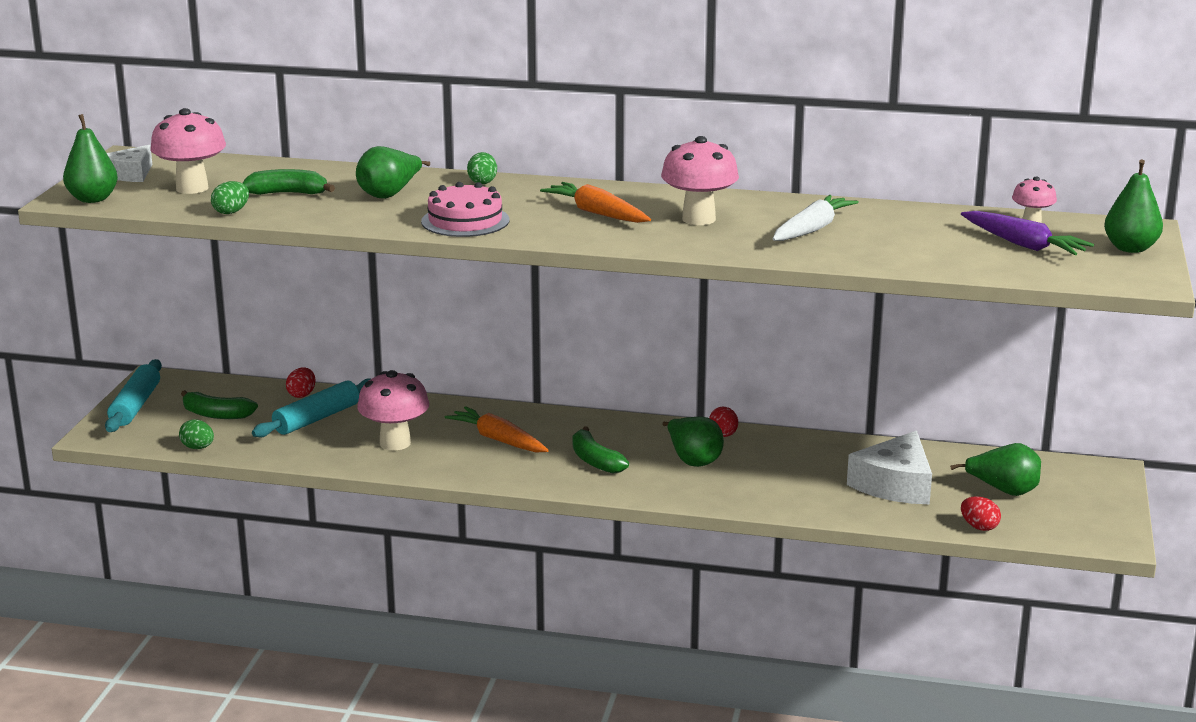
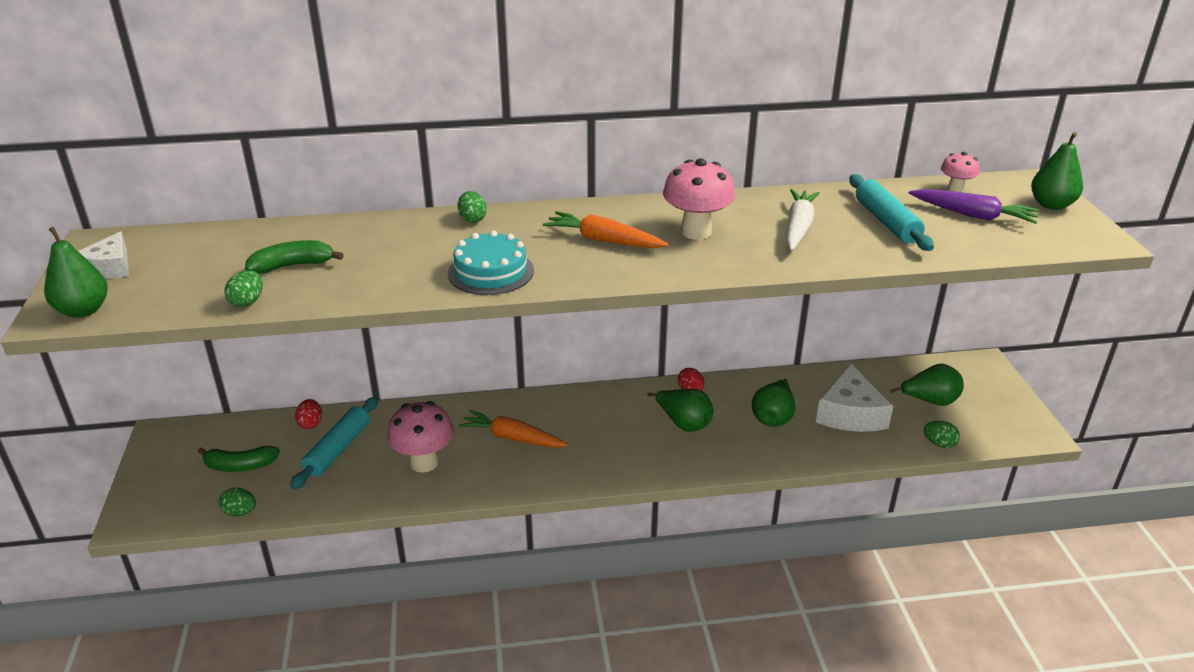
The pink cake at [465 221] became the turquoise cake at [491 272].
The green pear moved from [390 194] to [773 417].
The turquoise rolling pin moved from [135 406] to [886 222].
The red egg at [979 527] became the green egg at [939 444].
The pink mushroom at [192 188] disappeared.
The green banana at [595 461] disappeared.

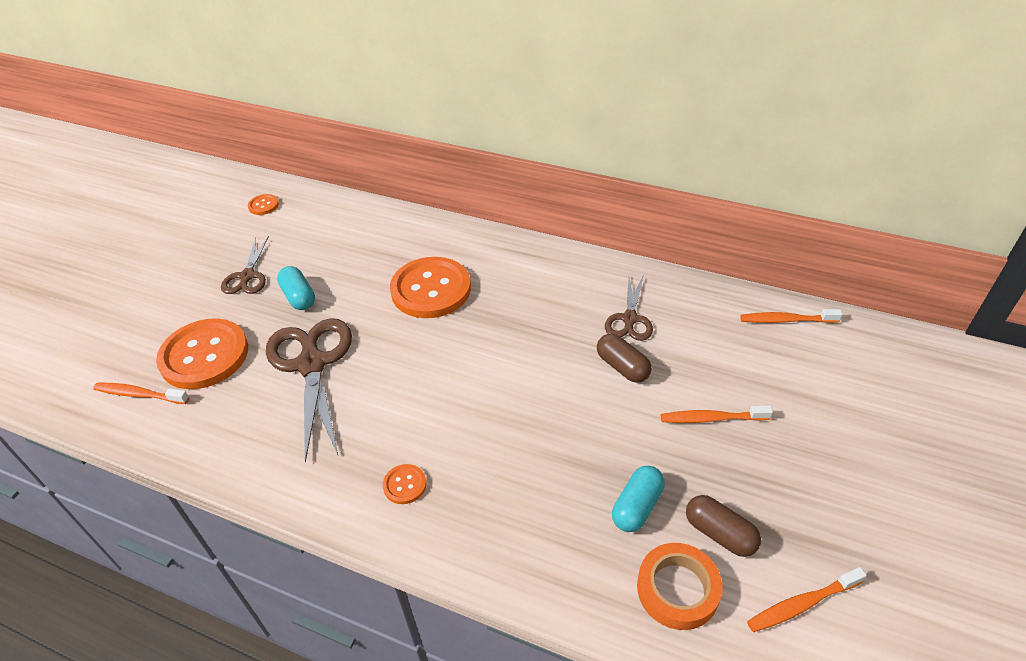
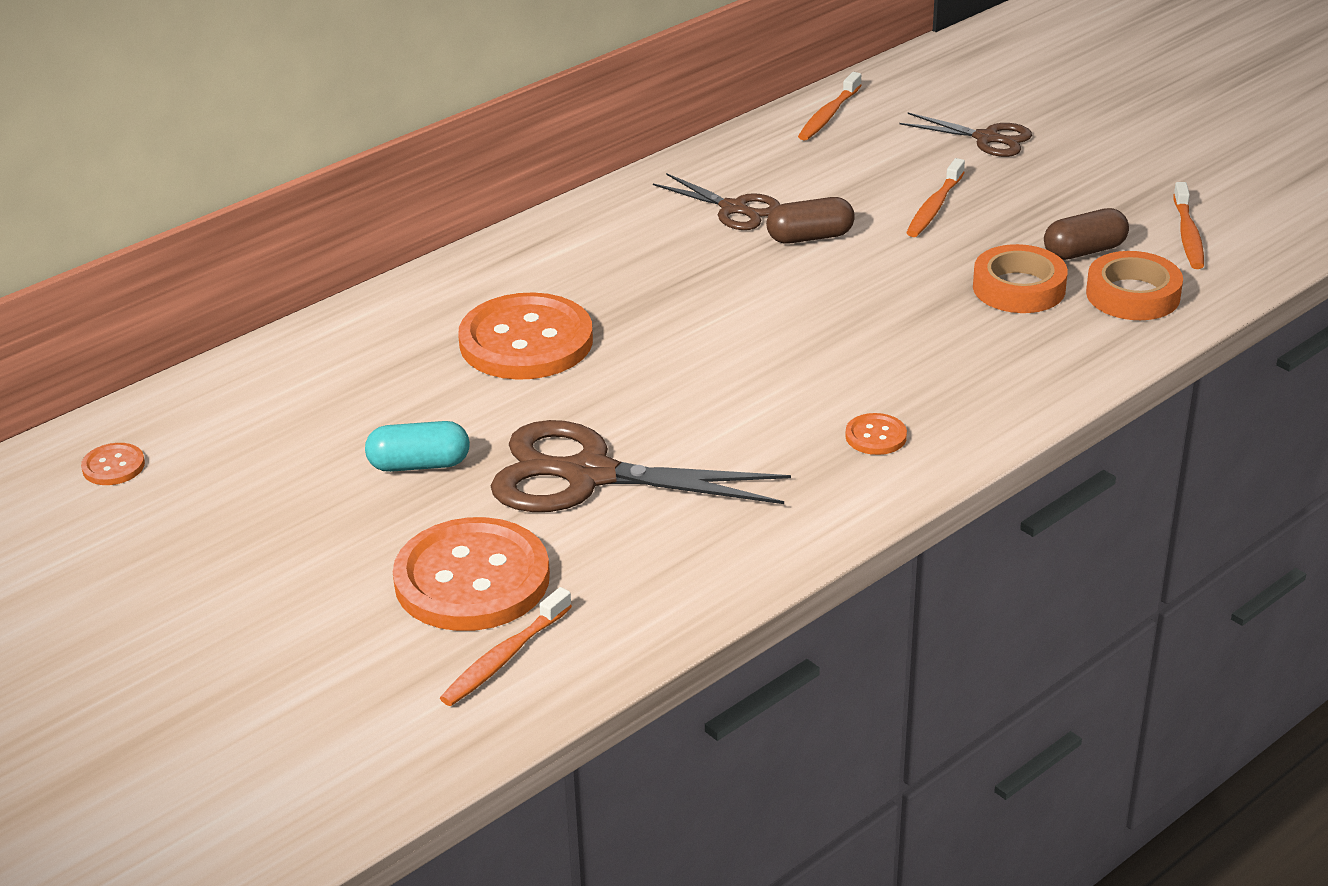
The brown scissors moved from [247 276] to [987 138].
The turquoise capsule at [637 507] was replaced by the orange tape at [1019 288].

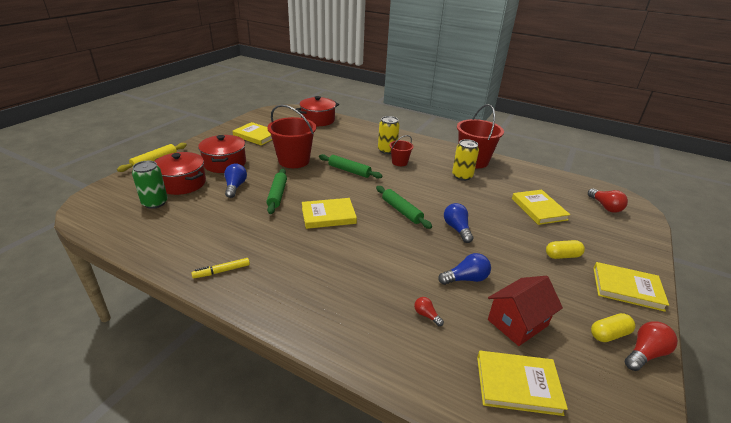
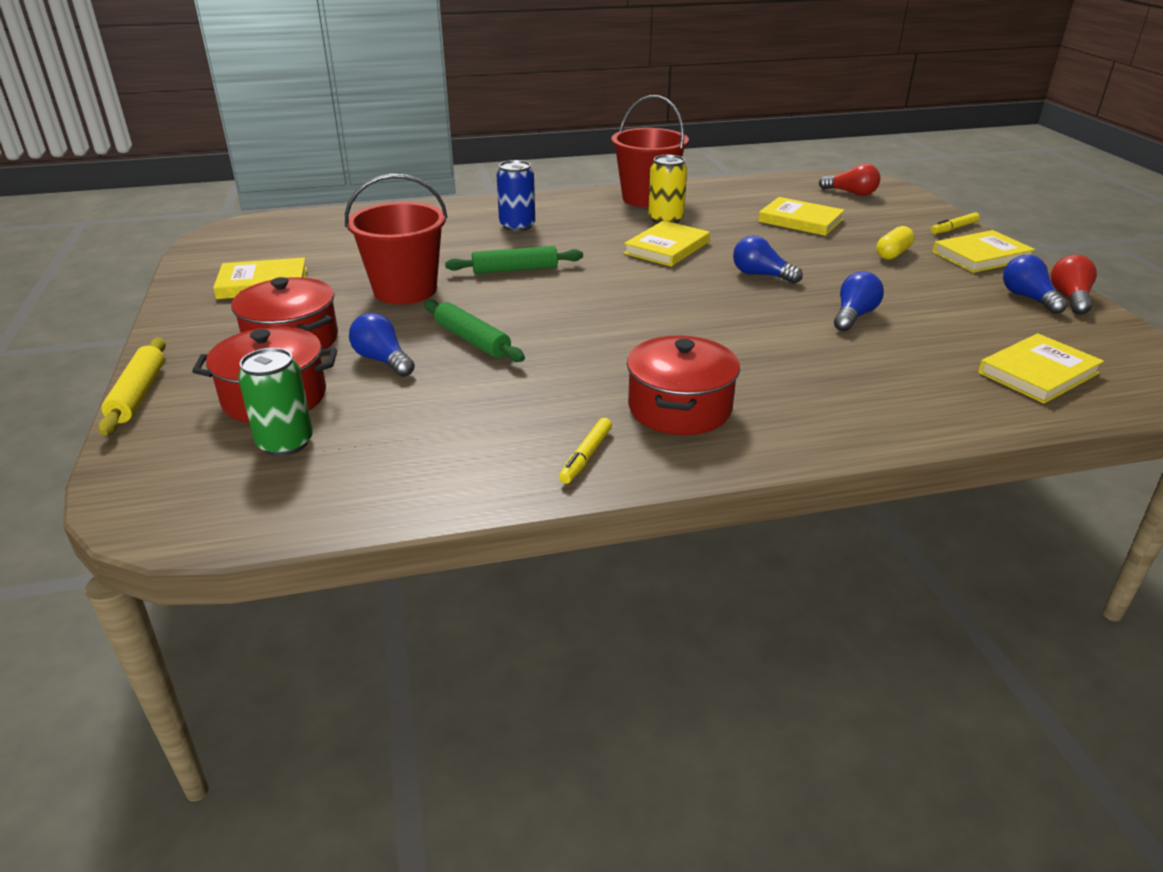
The yellow can at [387 150] became the blue can at [517 226].
The yellow book moved from [328 215] to [667 248].
The red pot moved from [318 120] to [679 408].
The yellow marker at [954 228] appeared.
The yellow capsule at [609 334] was replaced by the blue light bulb at [1028 298].
The green rolling pin at [401 211] disappeared.
The red bucket at [399 162] disappeared.
The red light bulb at [426 315] disappeared.
The red house at [517 323] disappeared.

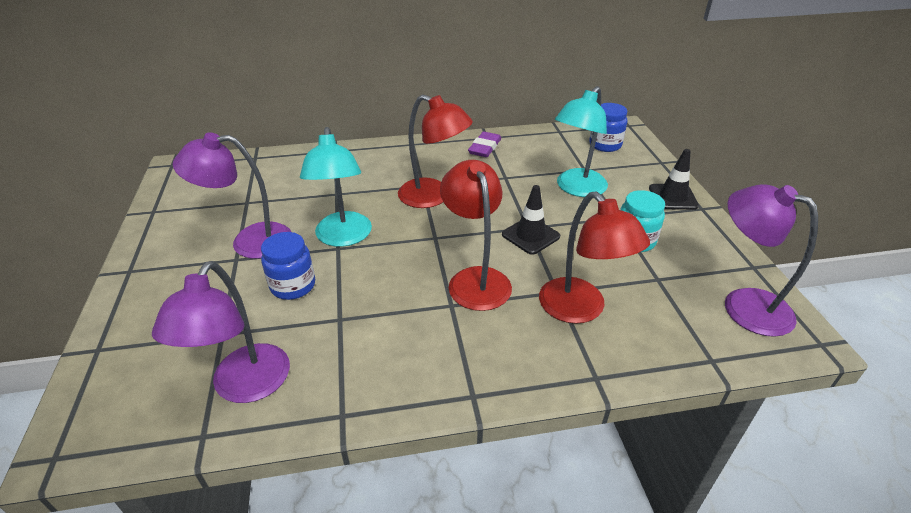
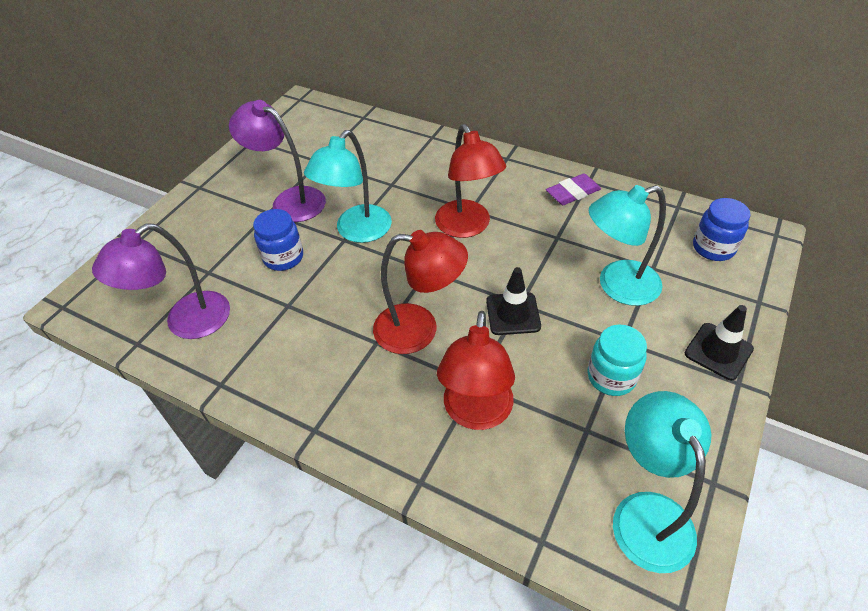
The red lamp at [475 279] turned 75 degrees clockwise.
The purple lamp at [743 304] became the turquoise lamp at [646 513].

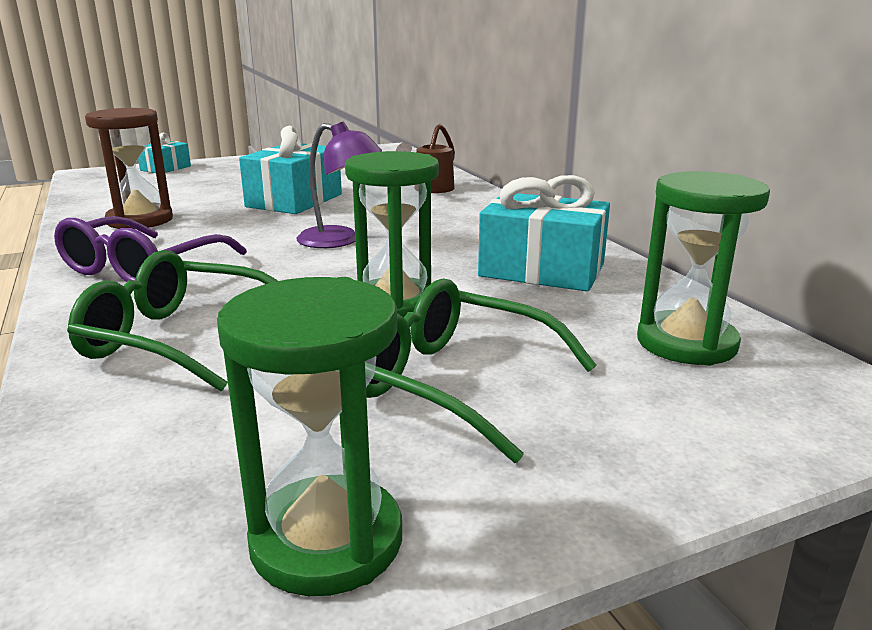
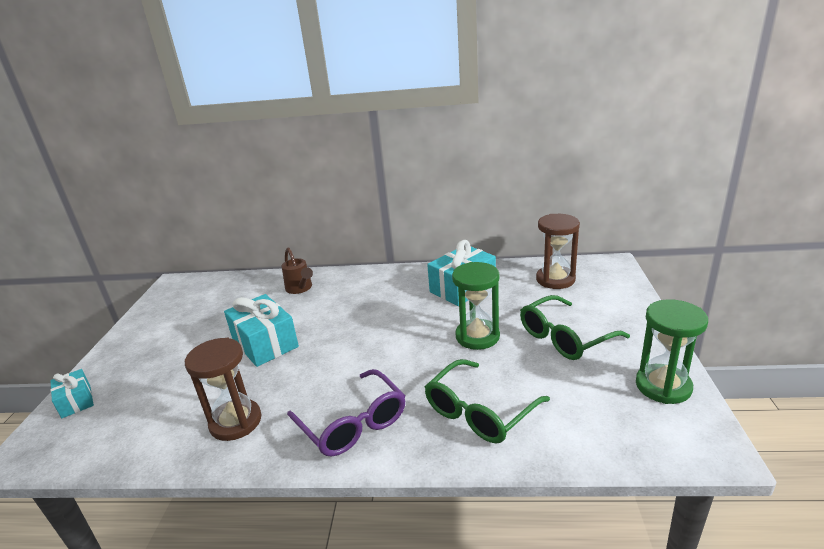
The green hourglass at [686 343] became the brown hourglass at [555 279].
The purple lamp at [340 240] disappeared.

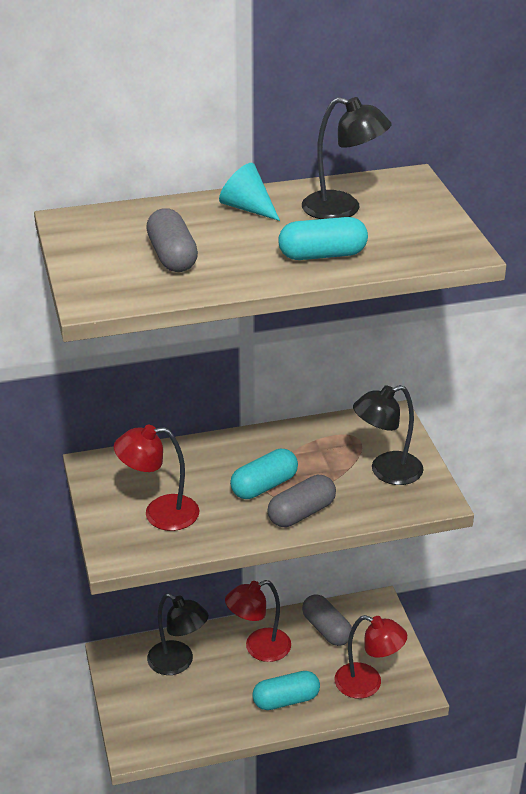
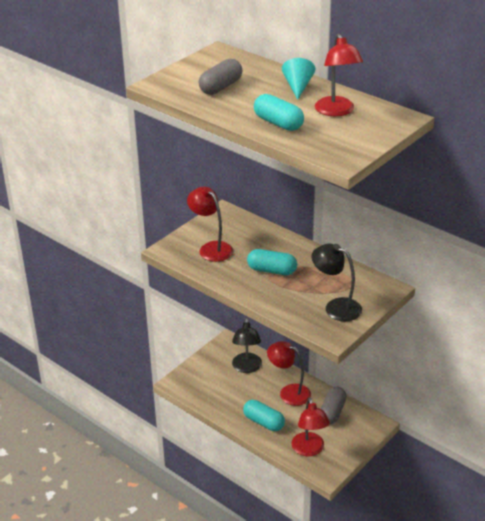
The black lamp at [343 209] became the red lamp at [337 111].
The grey capsule at [301 513] disappeared.

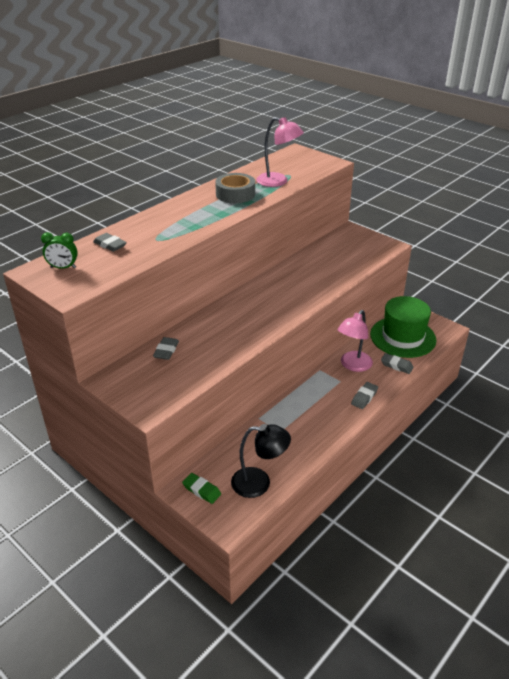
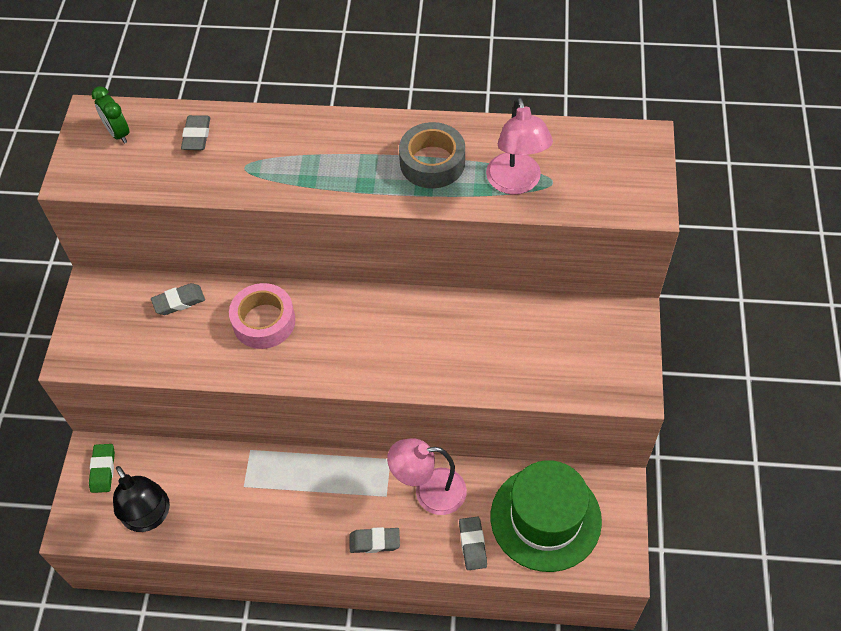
The pink tape at [264 321] appeared.

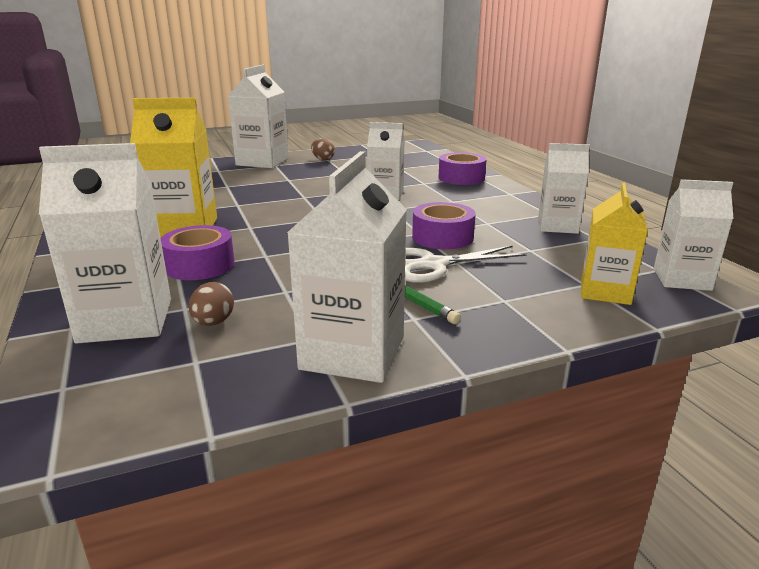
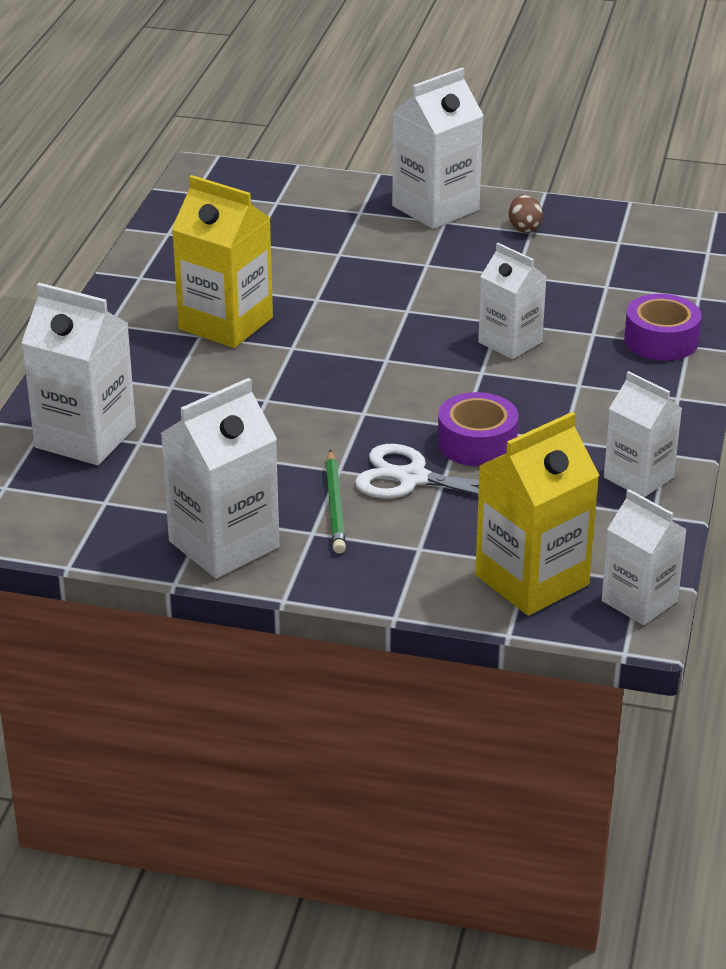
The yellow carton at [605 291] changed to 1.51 times the size.
The purple tape at [199 265] disappeared.
The brown egg at [213 322] disappeared.

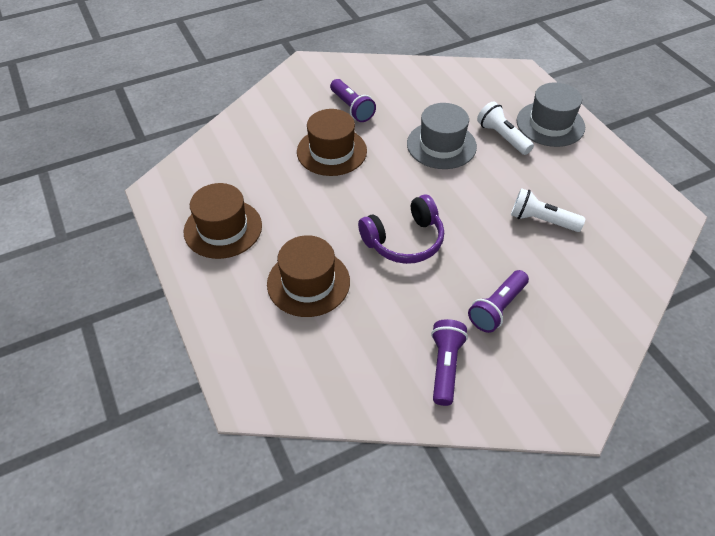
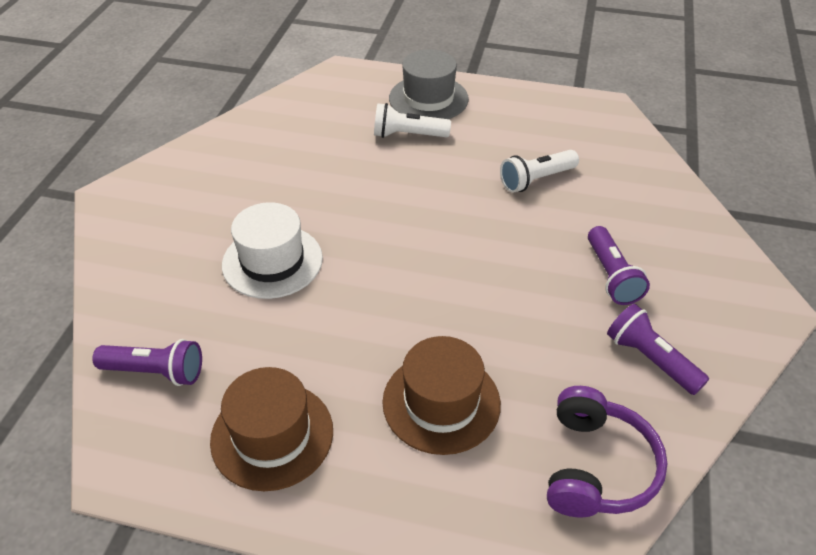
The purple flashlight moved from [352 108] to [156 372].
The brown hat at [331 151] became the white hat at [272 261].
The purple headphones moved from [404 240] to [596 466].
The grey hat at [441 145] disappeared.

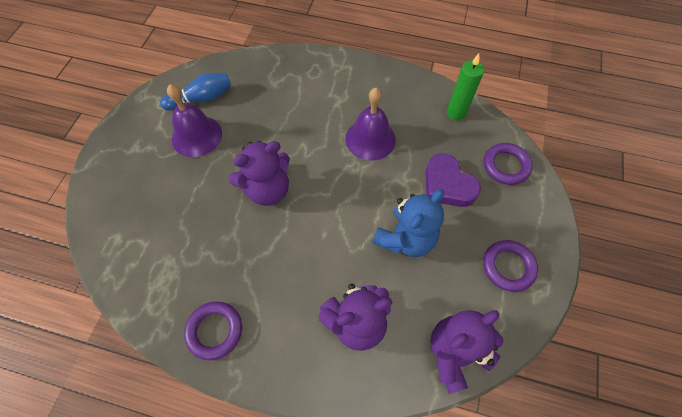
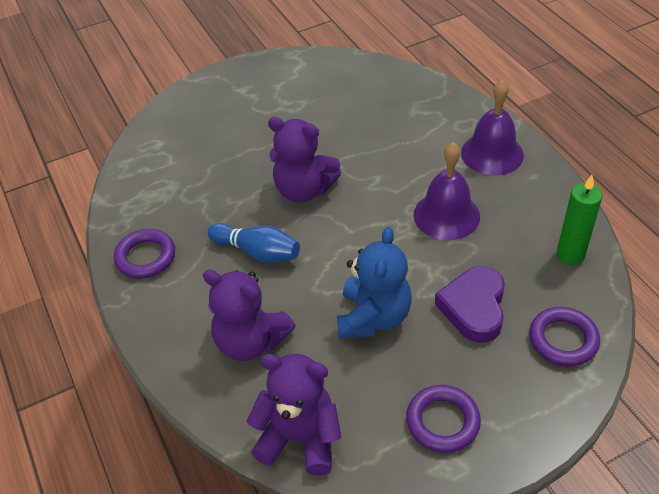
The blue bowling pin moved from [201 98] to [257 252].
The blue teddy bear at [405 238] turned 75 degrees counterclockwise.
The purple bell moved from [196 136] to [492 153].

